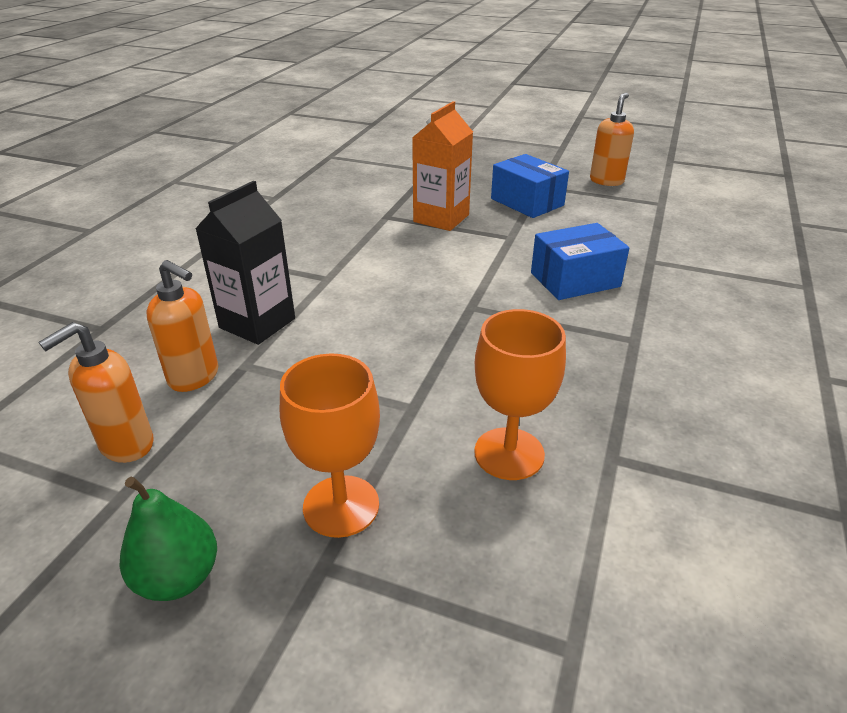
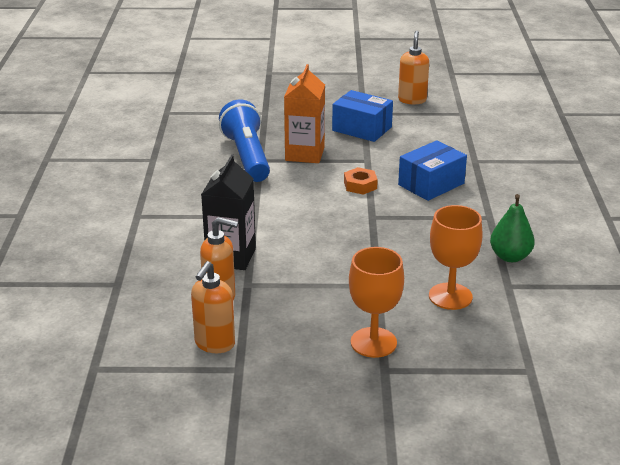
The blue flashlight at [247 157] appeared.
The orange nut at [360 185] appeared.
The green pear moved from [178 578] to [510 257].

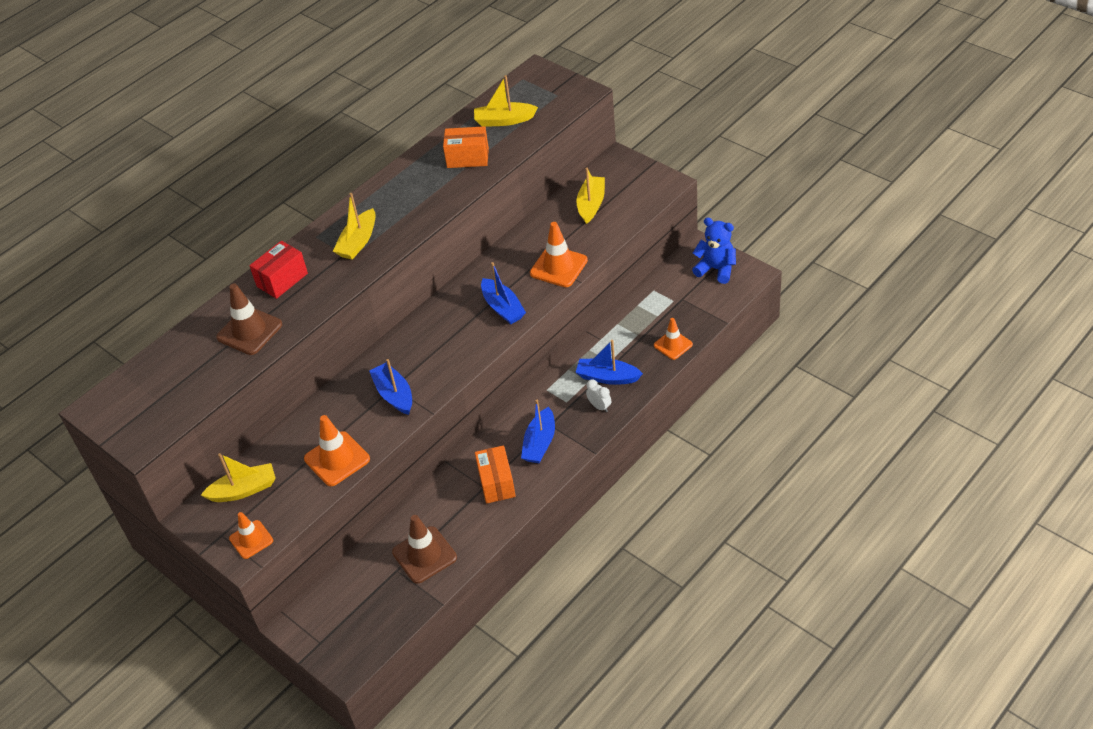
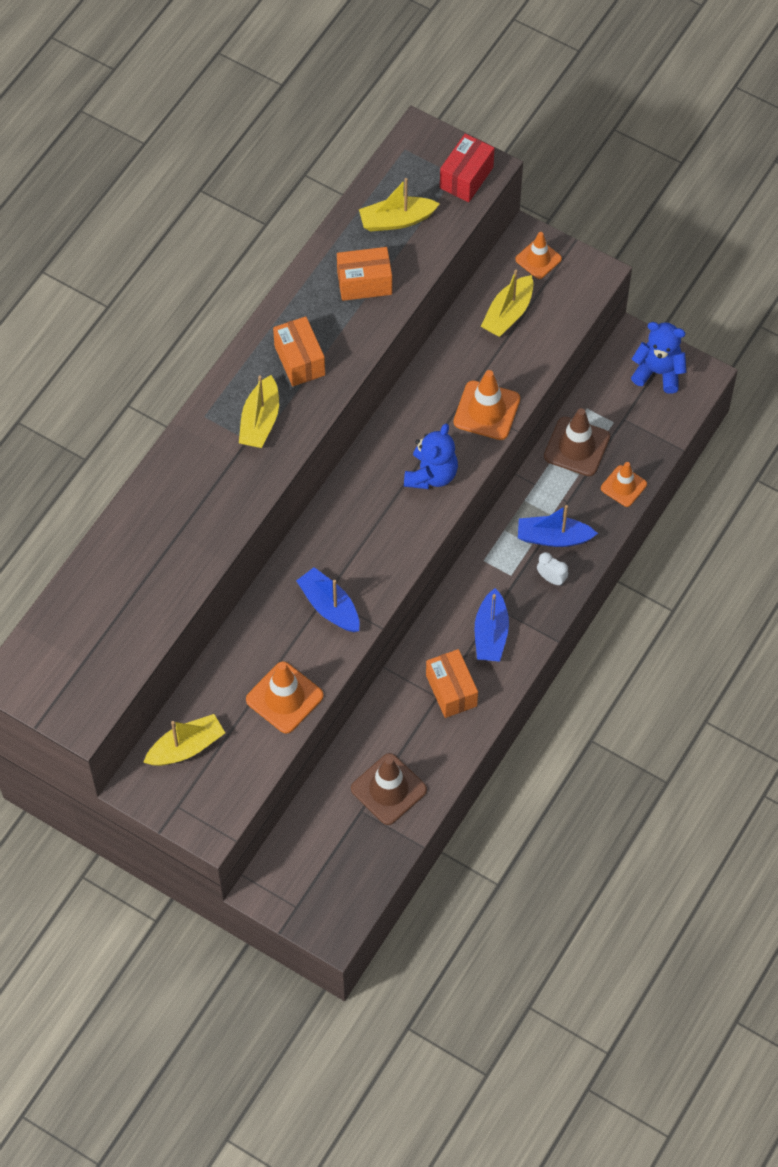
The orange box at [299 360] appeared.
The blue boat at [503 307] was replaced by the blue teddy bear at [431 475].
The red box moved from [282 280] to [466 178].
The yellow boat at [591 205] turned 150 degrees counterclockwise.
The orange traffic cone moved from [251 539] to [538 259].
The brown traffic cone moved from [249 331] to [576 447].

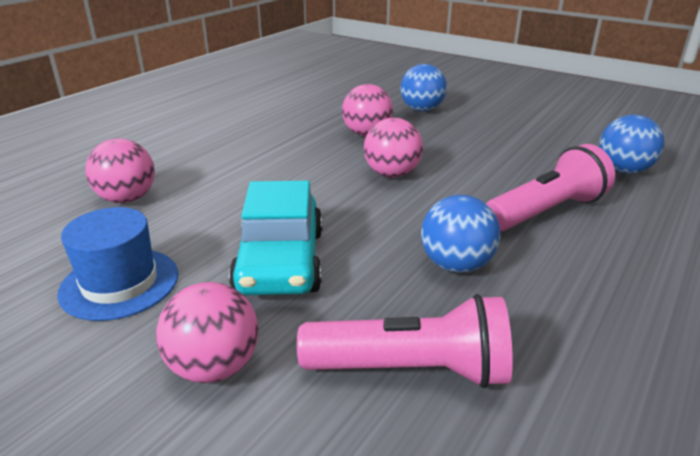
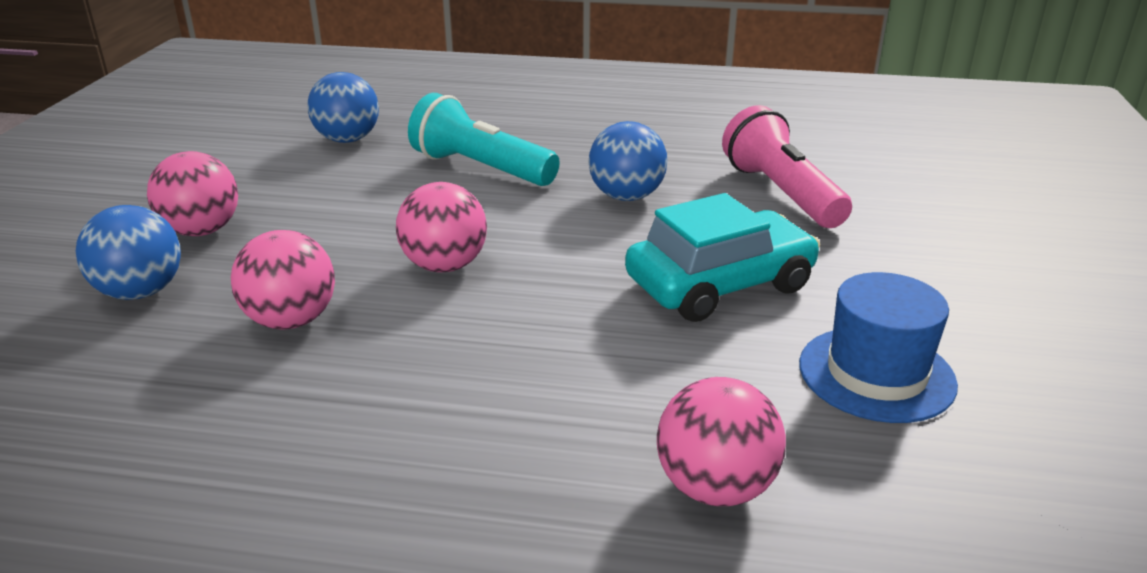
The pink ball moved from [214 367] to [202 231].
The pink flashlight at [546 211] became the turquoise flashlight at [480 169].

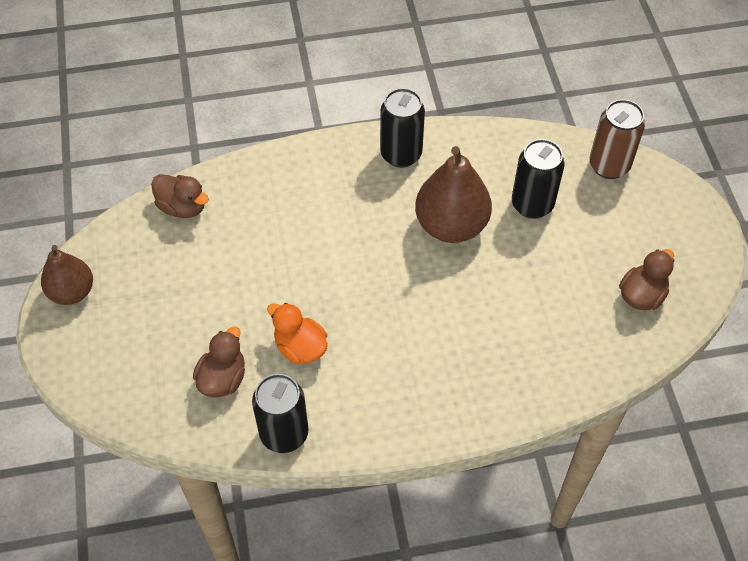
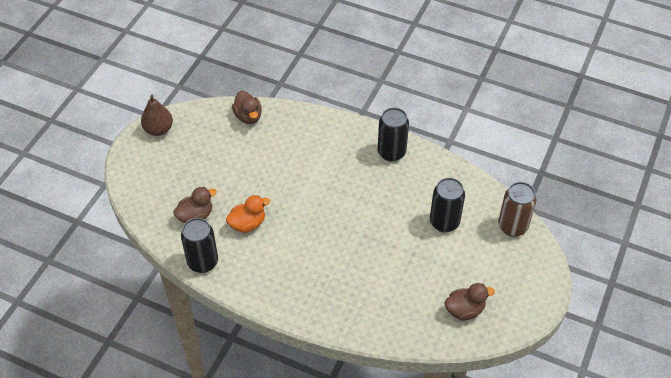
The orange duck at [300 347] turned 75 degrees clockwise.
The brown pear at [451 225] disappeared.

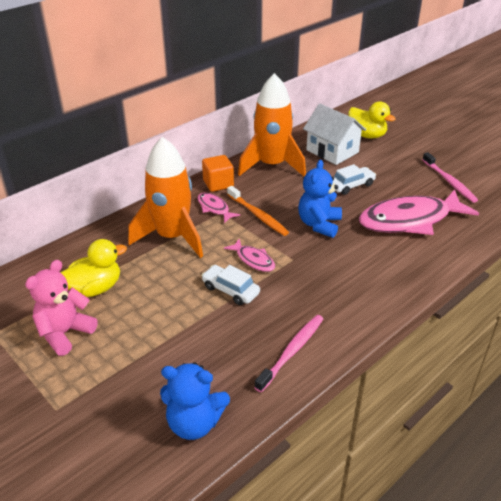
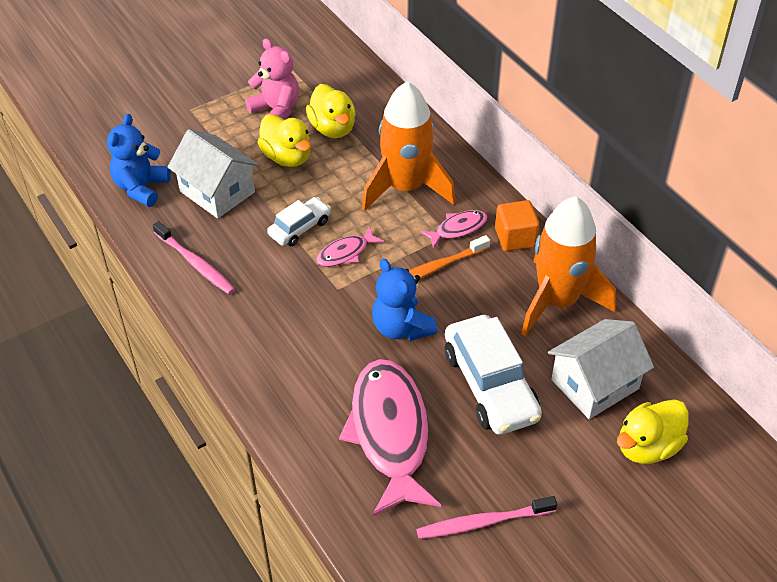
The white house at [217 192] appeared.
The yellow duck at [287 157] appeared.
The blue teddy bear at [319 224] turned 150 degrees counterclockwise.
The white car at [351 185] changed to 1.80 times the size.

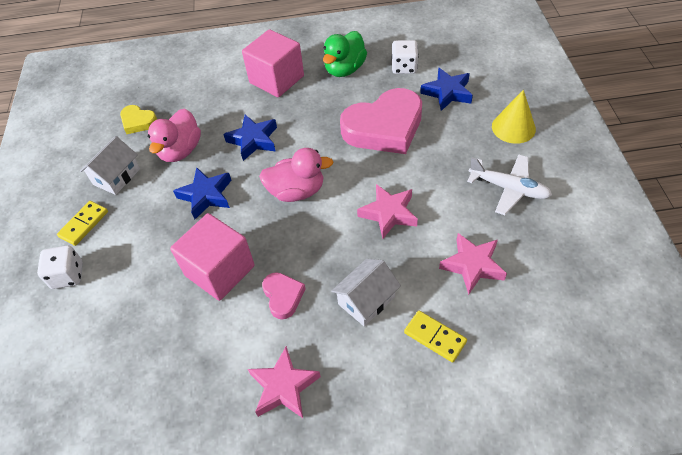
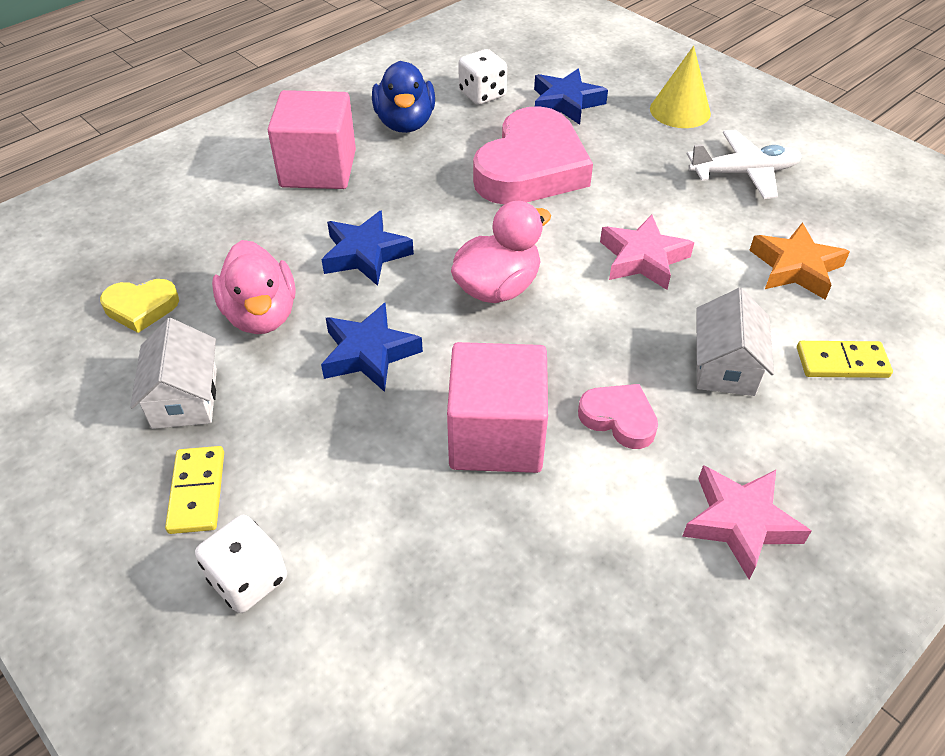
The green duck at [345 69] became the blue duck at [405 123].
The pink star at [472 265] became the orange star at [795 267].

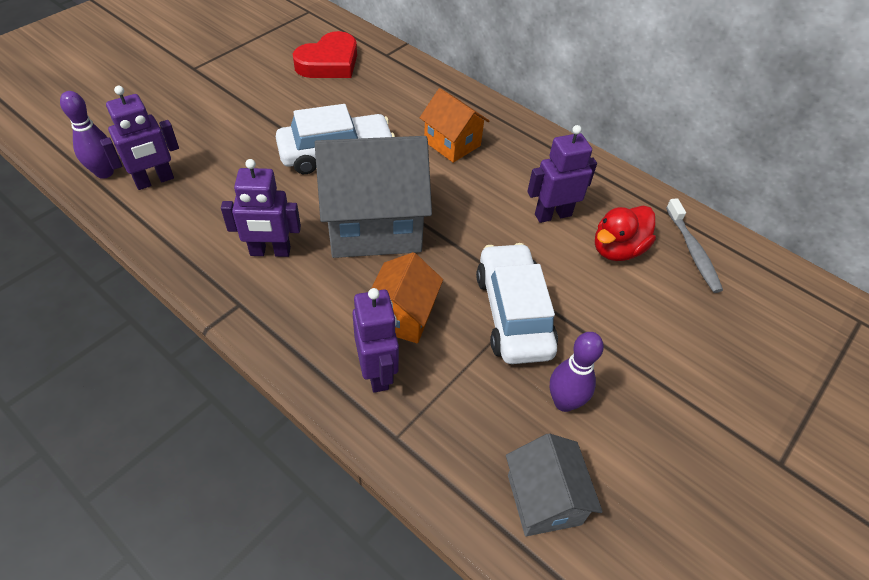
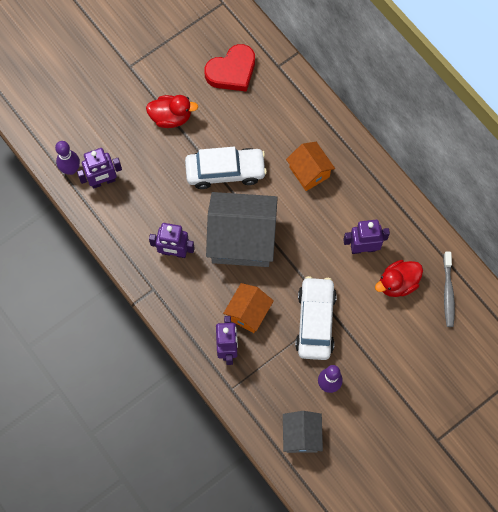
The red duck at [171 117] appeared.

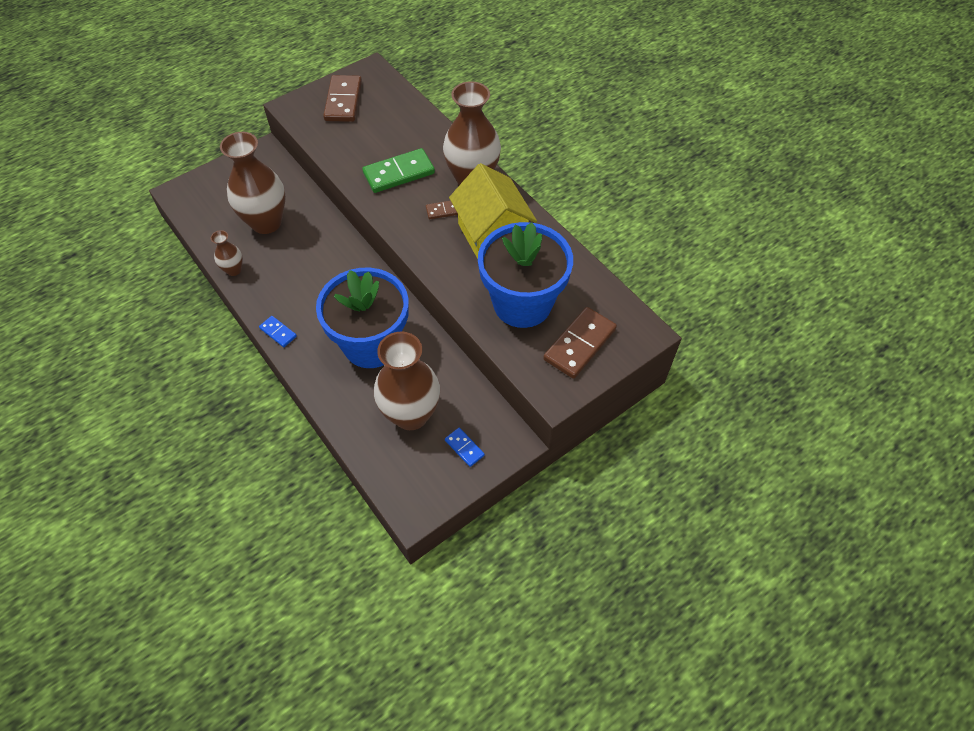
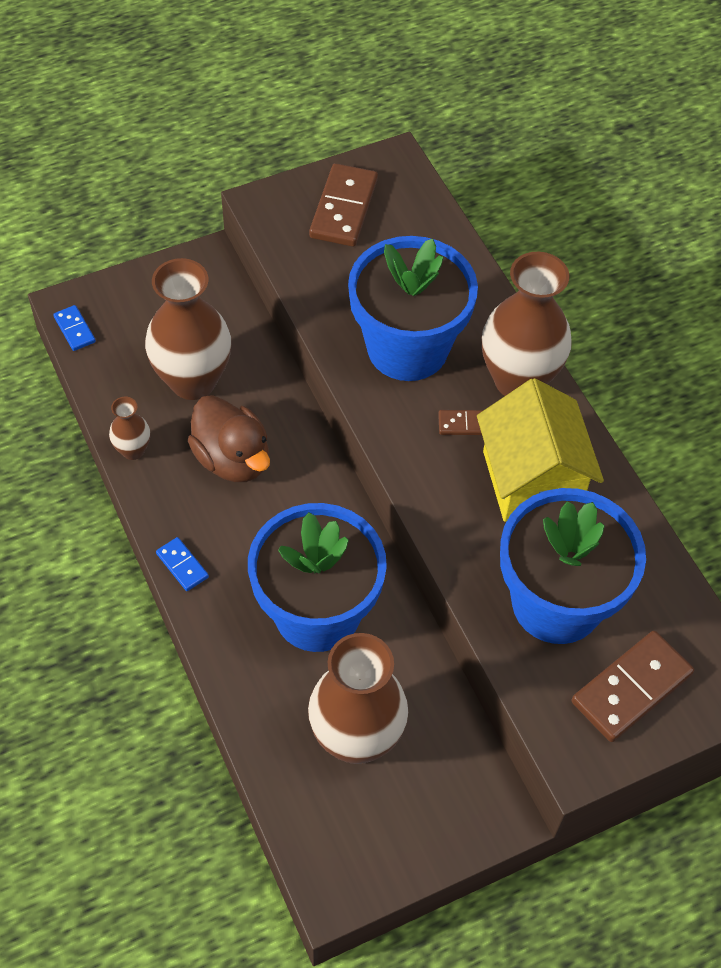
The blue domino moved from [464 448] to [74 329].
The brown duck at [232 459] appeared.
The green domino at [399 173] was replaced by the blue flower pot at [407 348].

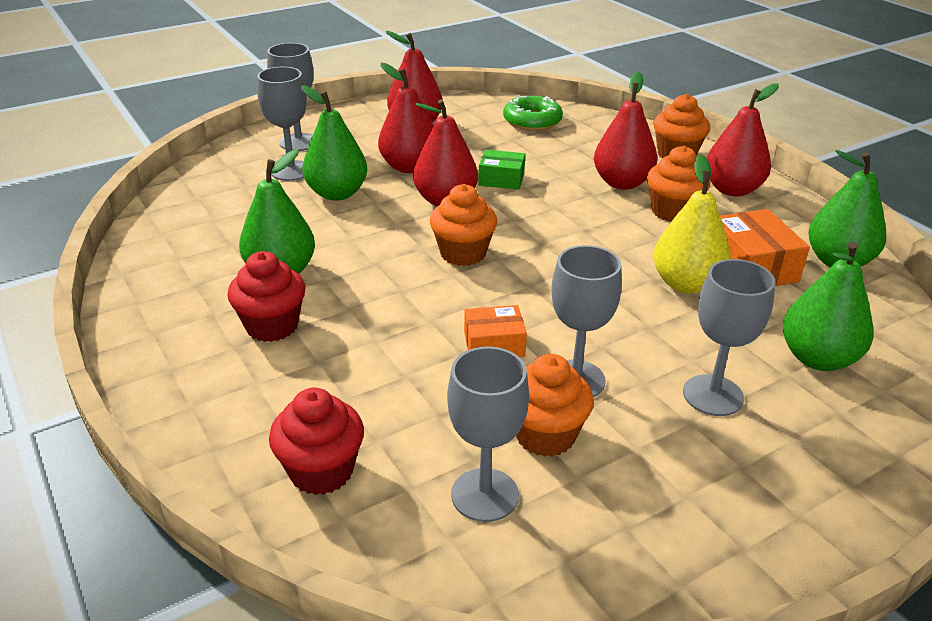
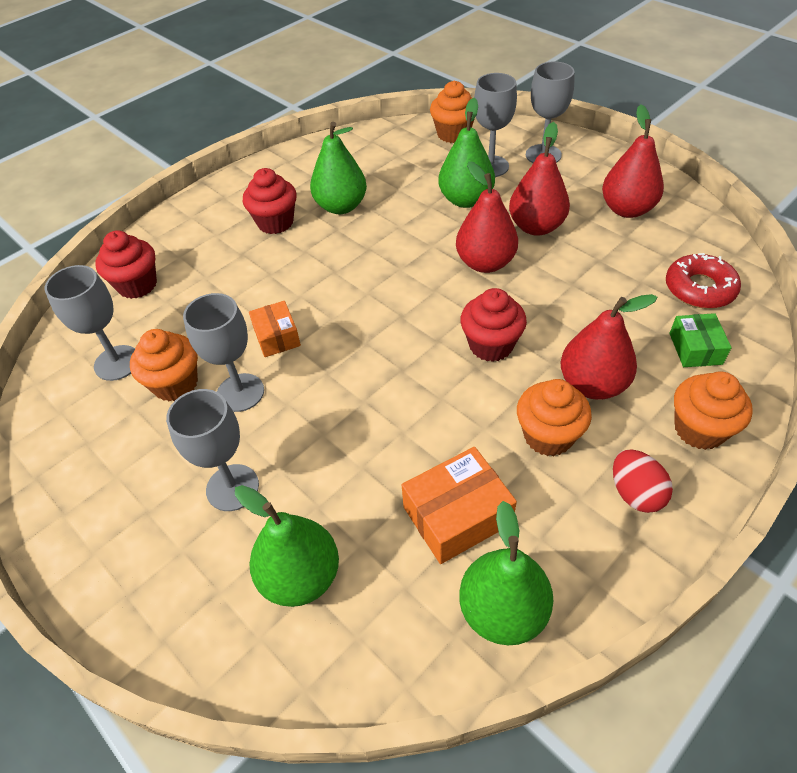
The orange cupcake moved from [463 253] to [453 134].
The red cupcake at [491 345] appeared.
The red pear at [732 190] was replaced by the red egg at [635 493].
The green donut at [532 121] became the red donut at [699 288].
The green box moved from [501 179] to [695 348].
The yellow pear at [686 284] disappeared.

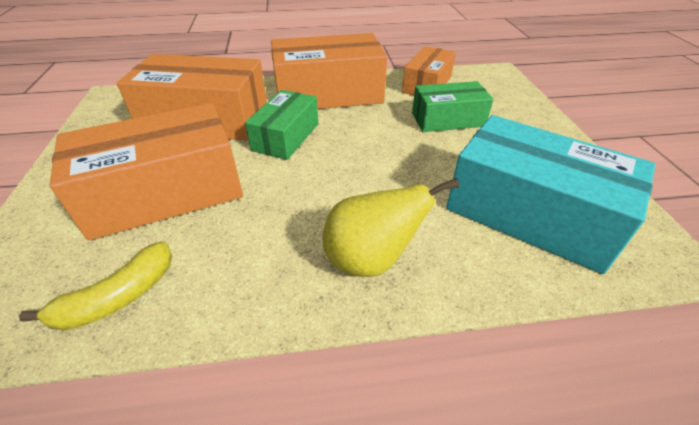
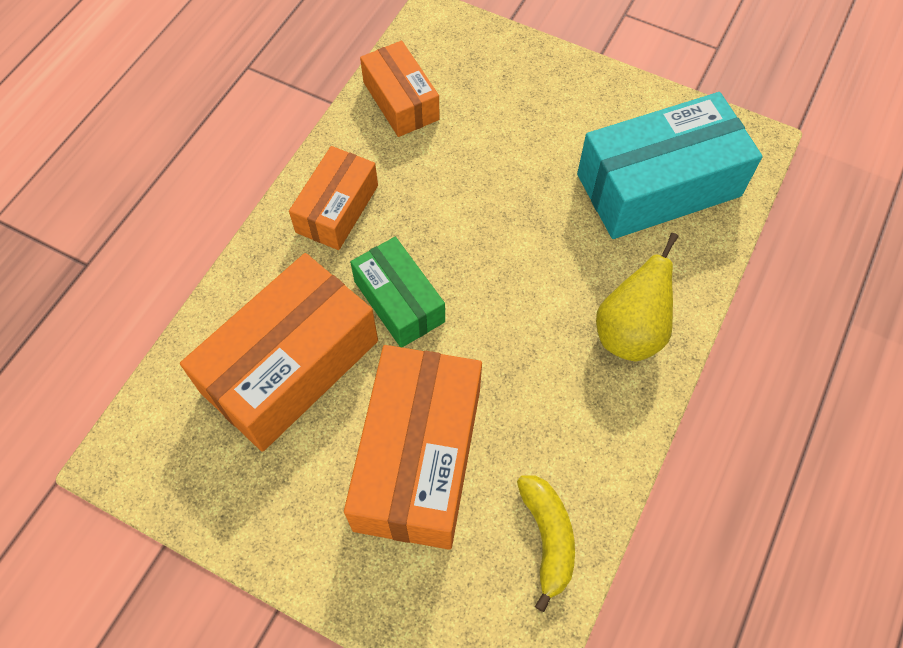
The orange box at [328 94] changed to 0.58 times the size.
The green box at [448 119] disappeared.

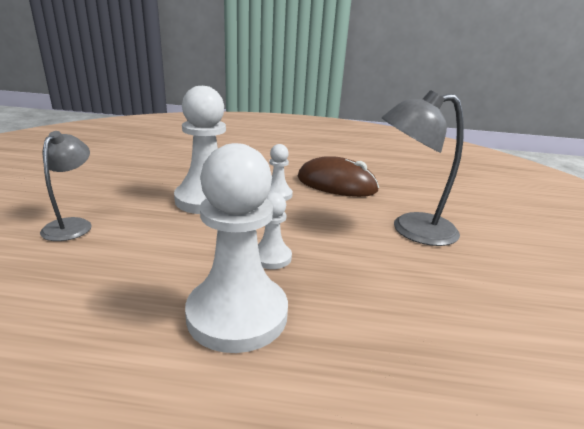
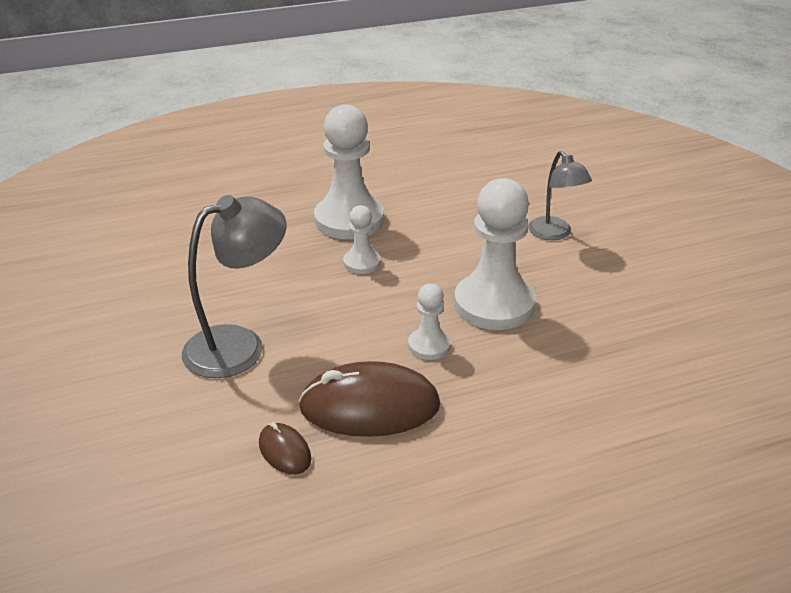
The brown mouse at [284 451] appeared.

